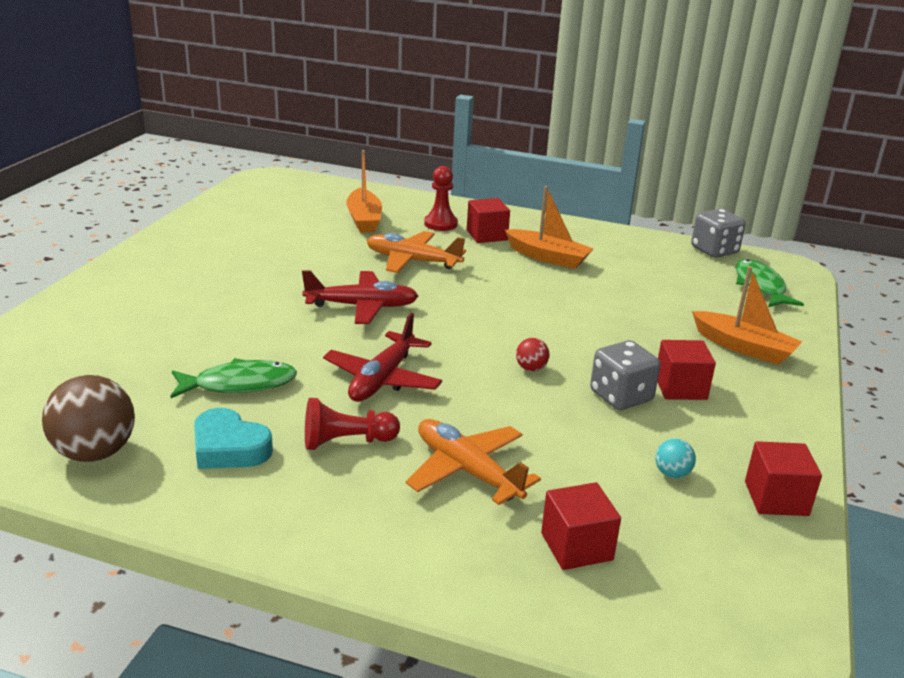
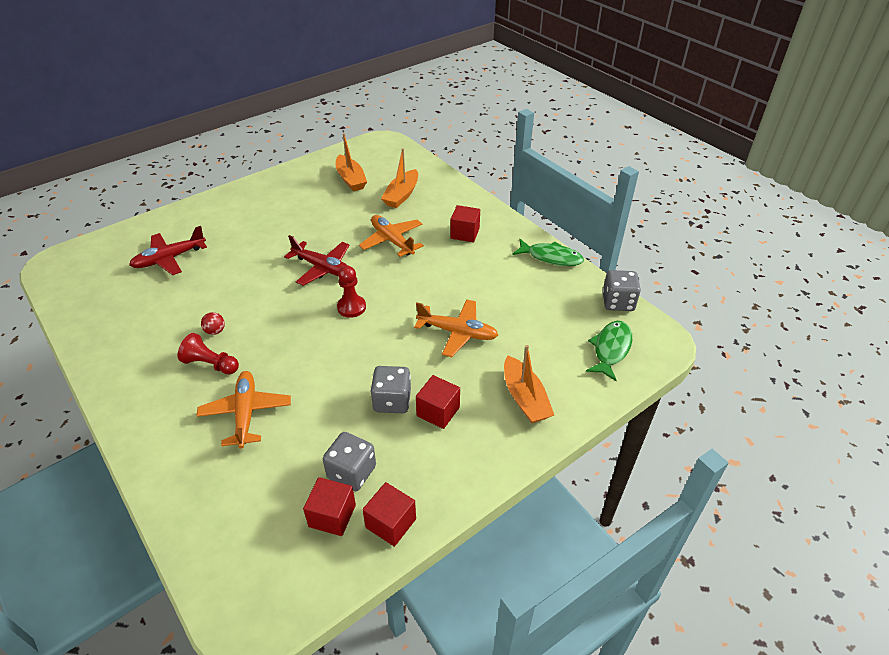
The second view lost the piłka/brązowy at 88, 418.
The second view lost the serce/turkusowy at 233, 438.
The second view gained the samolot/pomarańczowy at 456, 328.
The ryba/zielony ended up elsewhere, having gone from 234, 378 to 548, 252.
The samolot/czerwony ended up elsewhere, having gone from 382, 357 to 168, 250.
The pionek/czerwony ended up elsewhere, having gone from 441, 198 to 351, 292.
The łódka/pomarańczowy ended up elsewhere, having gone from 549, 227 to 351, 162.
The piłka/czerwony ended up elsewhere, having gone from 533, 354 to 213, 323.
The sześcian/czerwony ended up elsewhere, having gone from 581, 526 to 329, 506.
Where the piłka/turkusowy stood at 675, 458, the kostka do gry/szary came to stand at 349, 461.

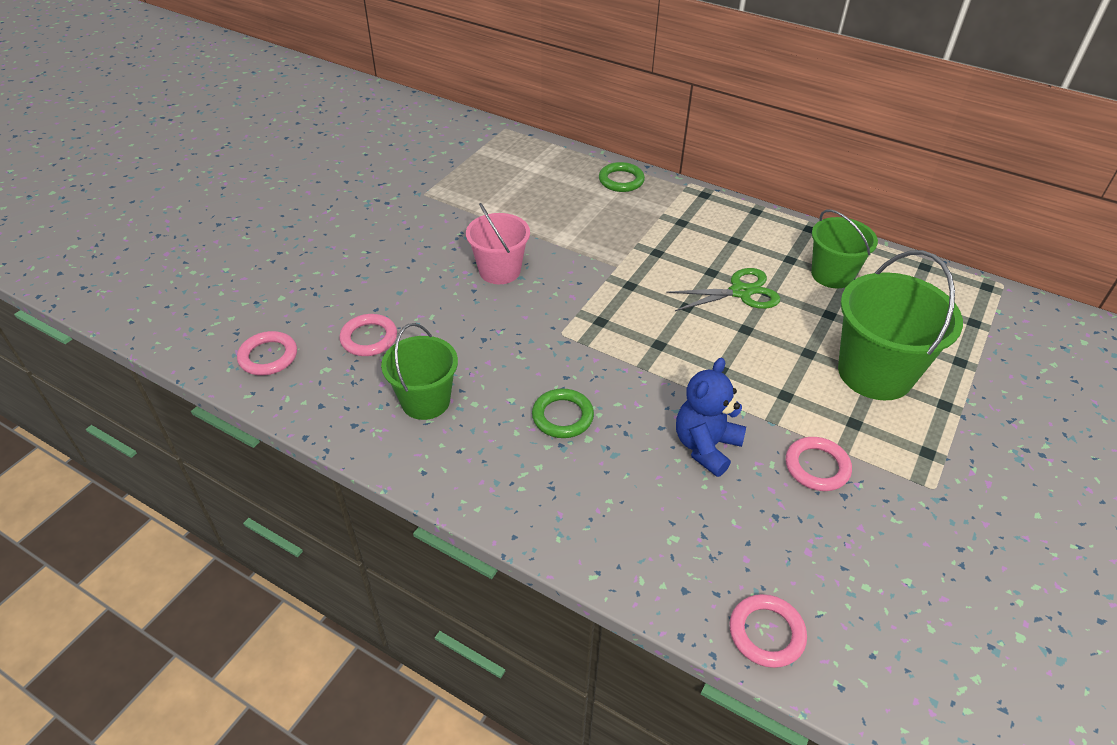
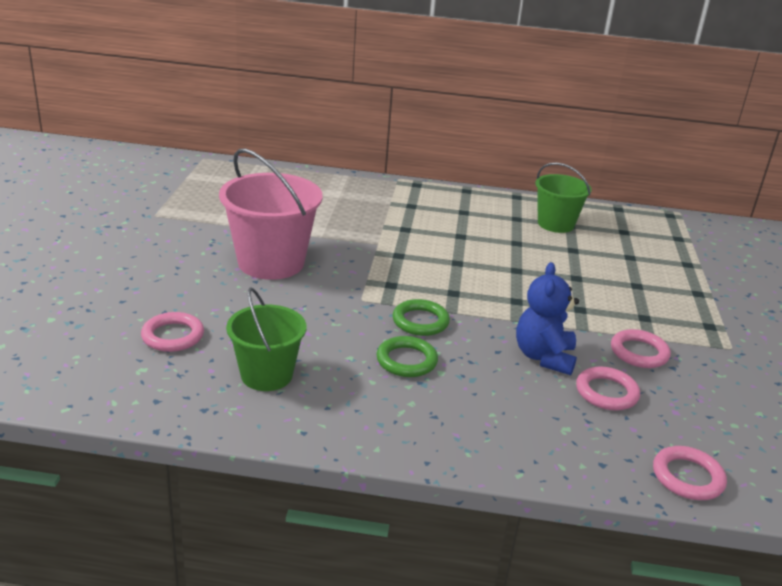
The second view lost the nożyczki/zielony at 723, 289.
The second view lost the wiadro/zielony at 900, 325.
The pierścień/różowy ended up elsewhere, having gone from 267, 353 to 608, 388.
The pierścień/zielony ended up elsewhere, having gone from 622, 177 to 421, 317.
The size of the wiadro/różowy at 498, 243 changed by a factor of 1.57.

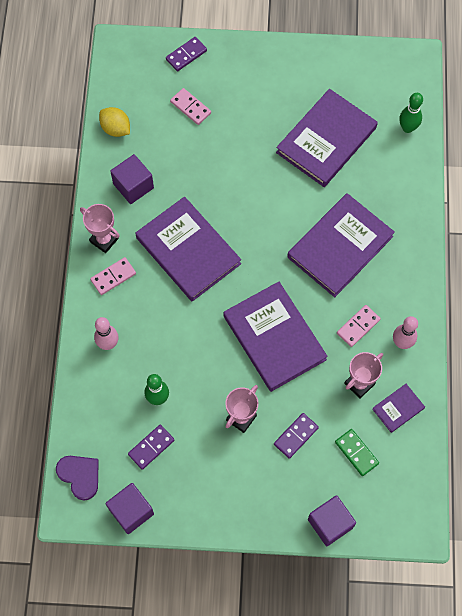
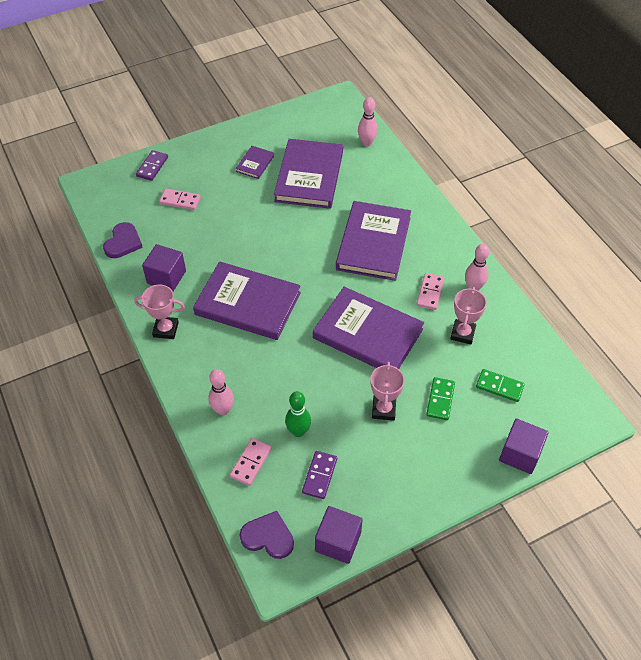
The kostka domina/różowy ended up elsewhere, having gone from 113, 276 to 251, 462.
The książka/fioletowy ended up elsewhere, having gone from 398, 408 to 255, 162.
Where the cytryna/żółty stood at 114, 122, the serce/fioletowy came to stand at 123, 240.
What was the kostka domina/fioletowy at 296, 436 turned into the kostka domina/zielony at 440, 398.
What was the kręgiel/zielony at 411, 113 turned into the kręgiel/różowy at 368, 122.

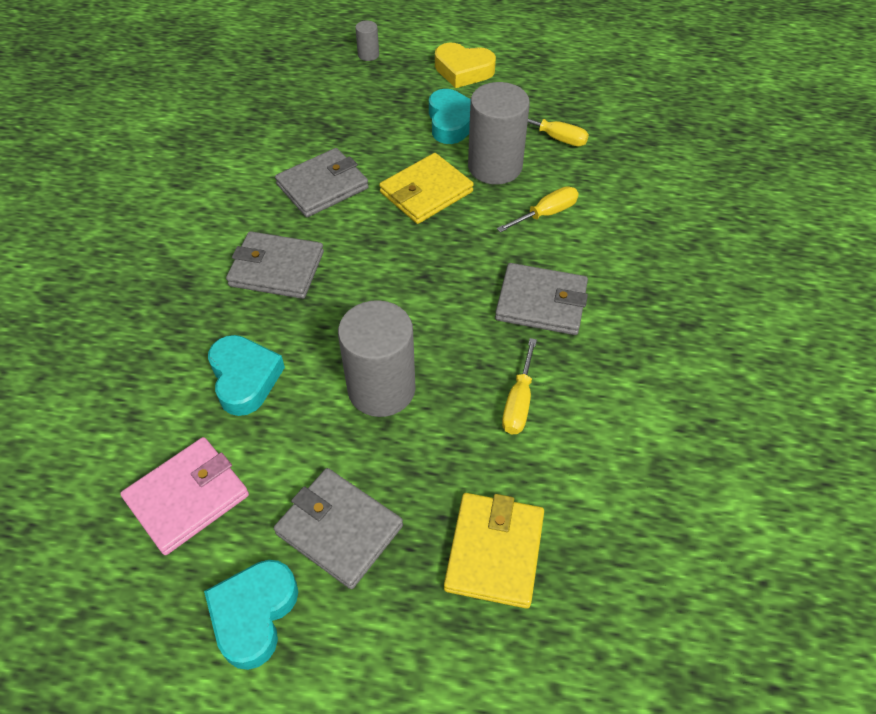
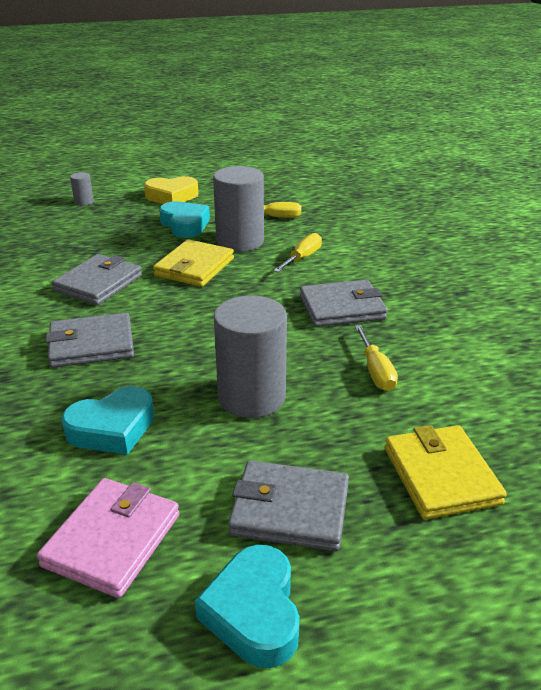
The serce/turkusowy at 246, 375 ended up facing another way, 105 degrees clockwise from before.

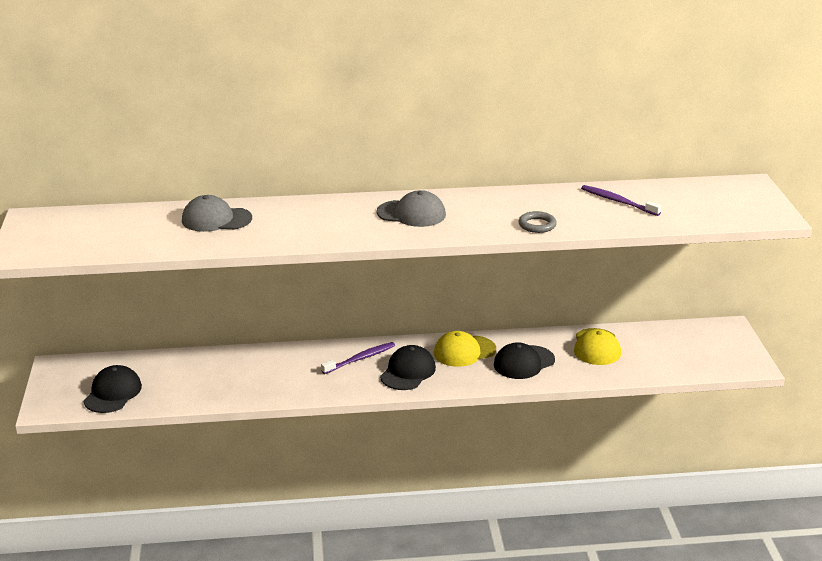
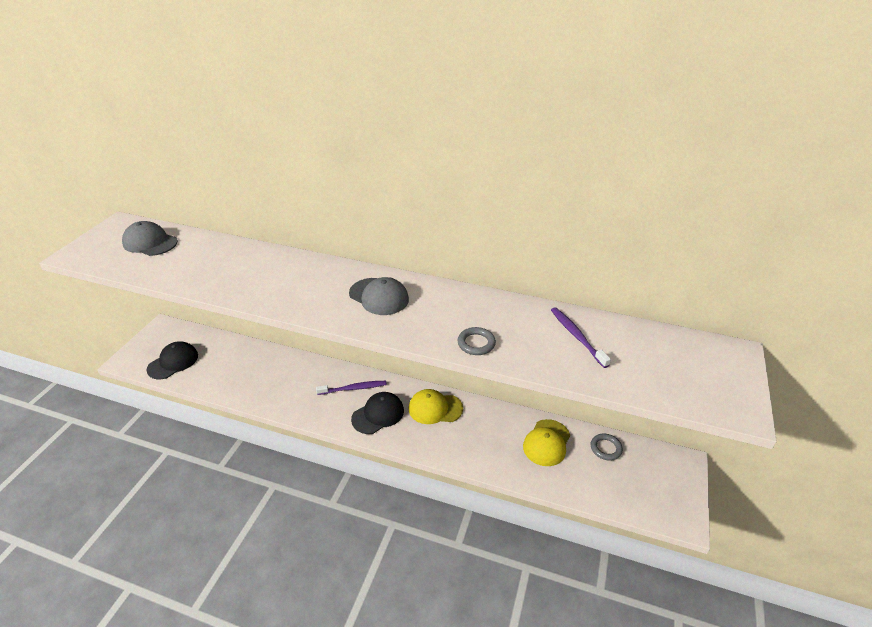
The second view lost the czapka/czarny at 524, 360.
The second view gained the pierścień/szary at 607, 447.
The czapka/szary ended up elsewhere, having gone from 217, 213 to 150, 238.

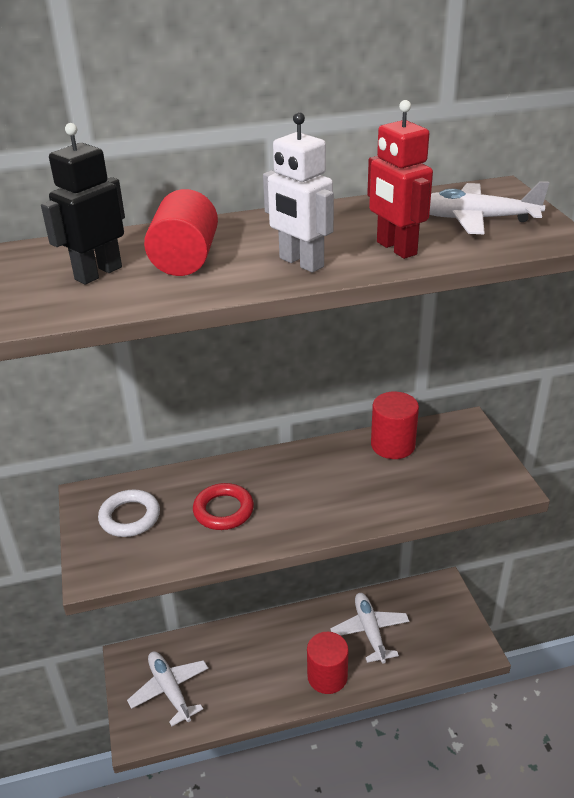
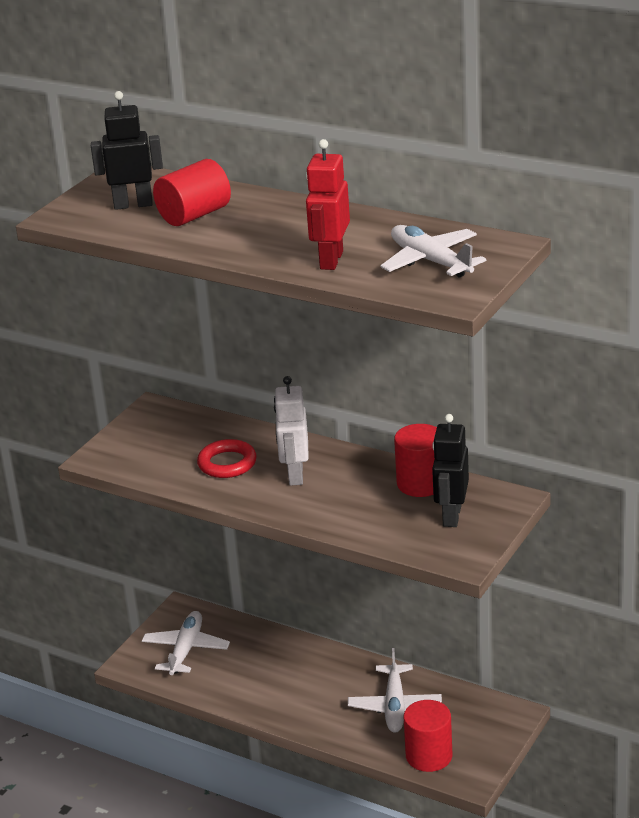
The second view lost the pierścień/biały at 129, 513.
The second view gained the robot/czarny at 450, 470.
The robot/biały ended up elsewhere, having gone from 298, 192 to 291, 431.
The walec/czerwony ended up elsewhere, having gone from 327, 663 to 428, 736.
The samolot/biały at 369, 628 ended up facing another way, 150 degrees clockwise from before.

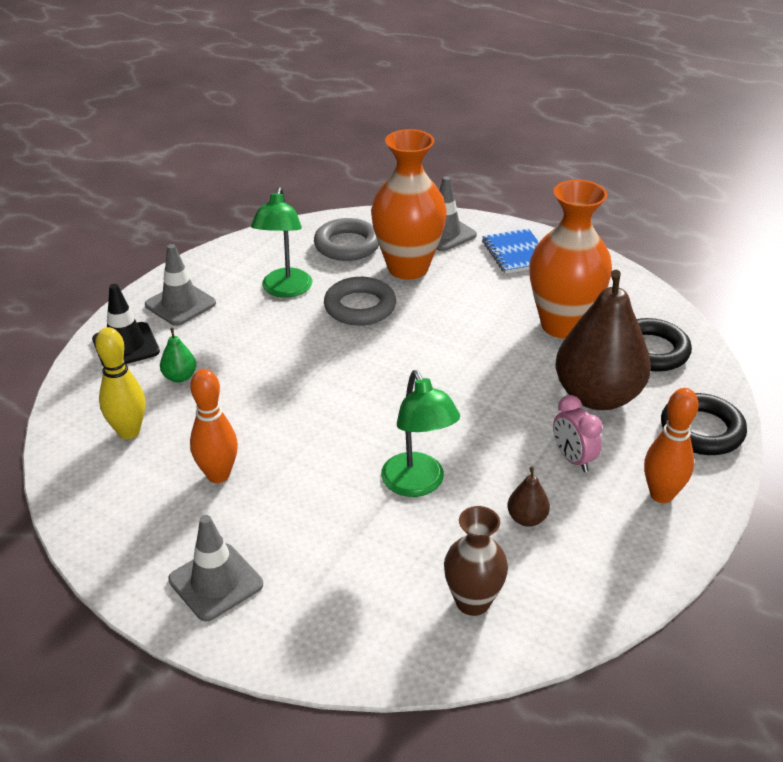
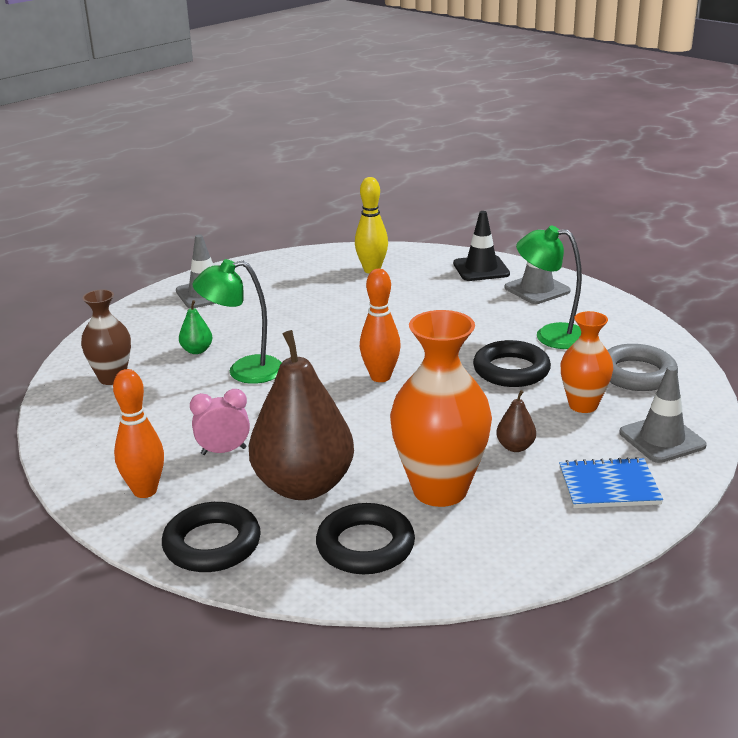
The gruszka/zielony ended up elsewhere, having gone from 178, 355 to 195, 327.
The kręgiel/pomarańczowy ended up elsewhere, having gone from 214, 426 to 380, 325.
The gruszka/brązowy ended up elsewhere, having gone from 528, 496 to 516, 421.
What was the pierścień/szary at 360, 301 turned into the pierścień/czarny at 512, 363.
The size of the wazon/pomarańczowy at 409, 204 changed by a factor of 0.59.

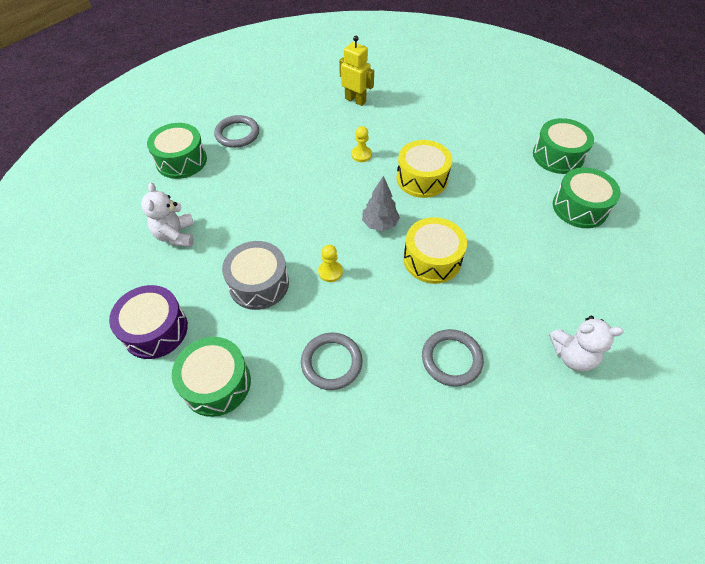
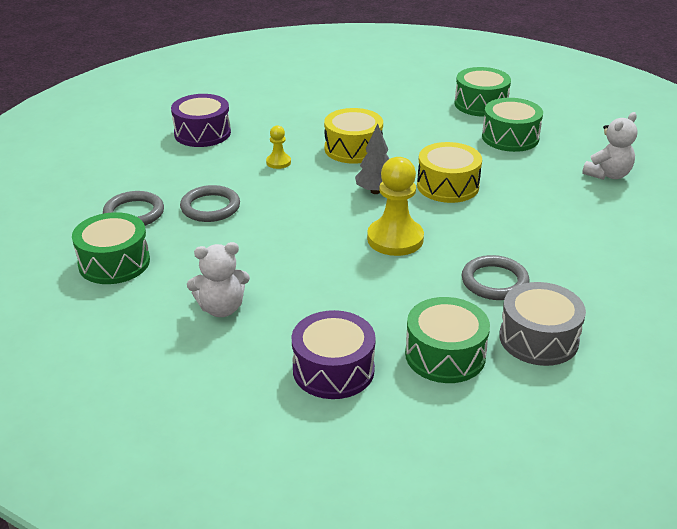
The bęben/szary ended up elsewhere, having gone from 255, 275 to 542, 324.
The pierścień/szary ended up elsewhere, having gone from 453, 358 to 210, 203.
The bęben/zielony ended up elsewhere, having gone from 563, 146 to 512, 125.
Where the robot/żółty stood at 356, 71, the bęben/fioletowy came to stand at 201, 120.
The miś/biały at 167, 215 ended up facing another way, 45 degrees counterclockwise from before.
The size of the pionek/żółty at 330, 263 changed by a factor of 2.00.

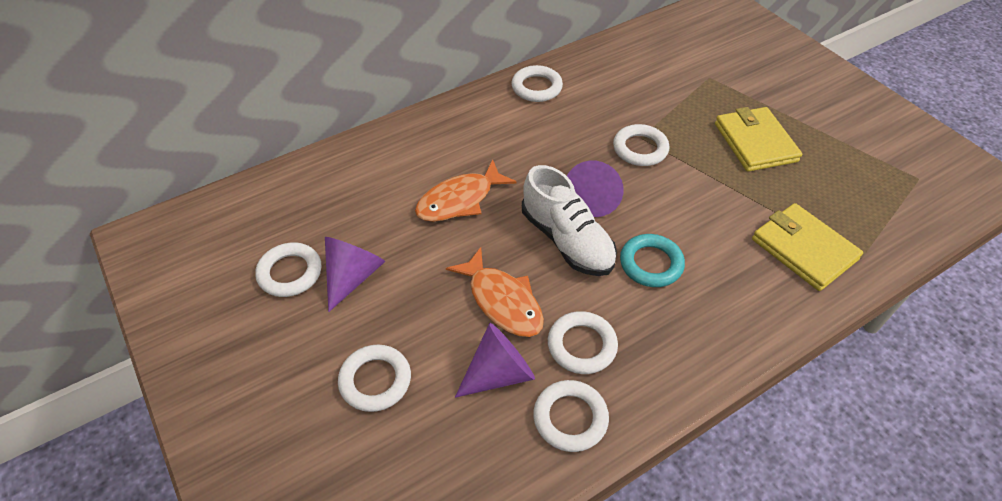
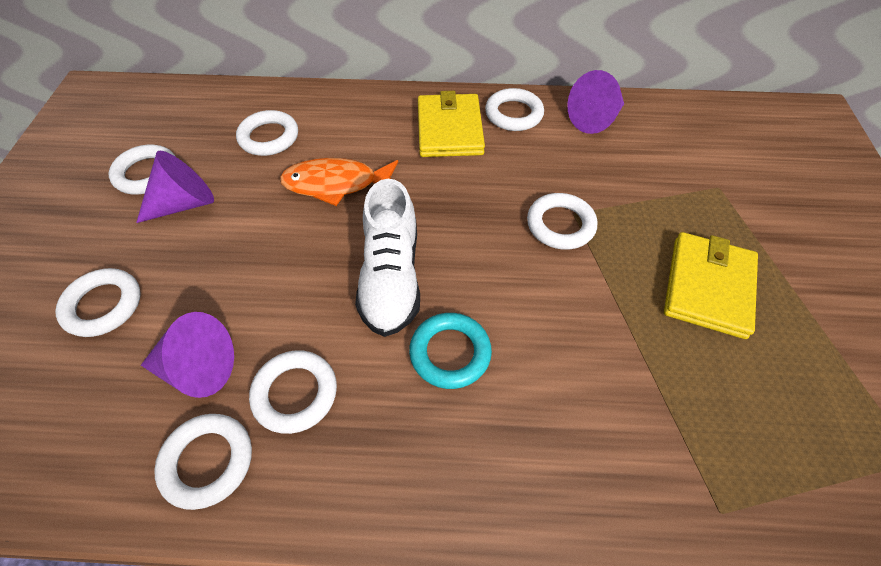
The second view lost the ryba/pomarańczowy at 495, 292.
The second view gained the pierścień/biały at 267, 133.
The stożek/fioletowy ended up elsewhere, having gone from 595, 188 to 595, 102.
The portfel/żółty ended up elsewhere, having gone from 807, 247 to 451, 124.

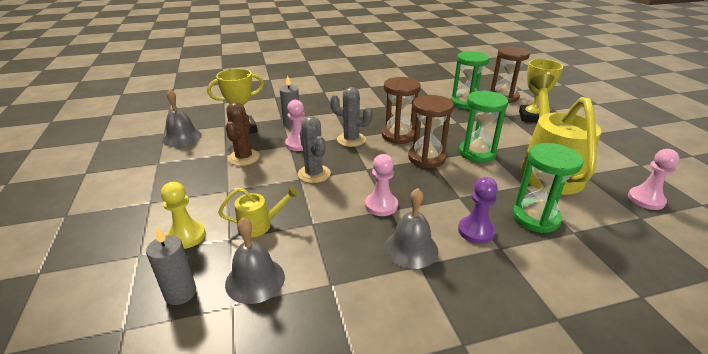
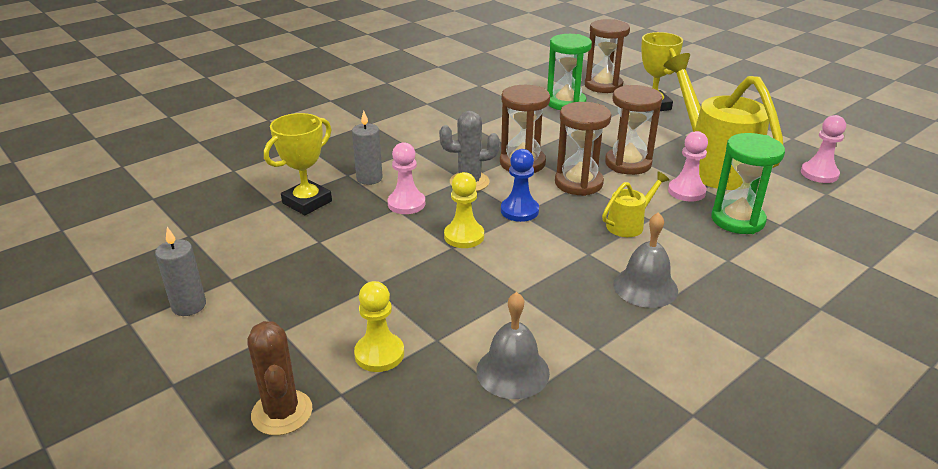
The second view lost the dzwonek/szary at 182, 118.
The second view lost the pionek/fioletowy at 478, 210.
The second view gained the pionek/niebieski at 520, 185.
The świeca/szary ended up elsewhere, having gone from 171, 266 to 180, 271.
The konewka/żółty ended up elsewhere, having gone from 258, 211 to 635, 204.
The kaktus/brązowy ended up elsewhere, having gone from 243, 134 to 279, 378.
The pionek/różowy ended up elsewhere, having gone from 381, 185 to 688, 166.
Where the kaktus/szary stood at 314, 149, the pionek/żółty came to stand at 464, 210.
What was the klepsydra/zielony at 483, 126 turned into the klepsydra/brązowy at 634, 130.

